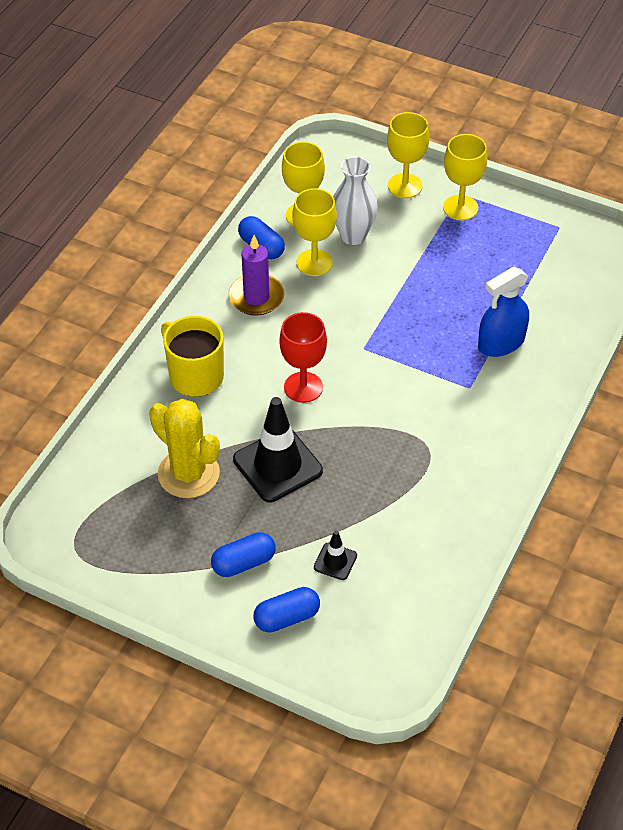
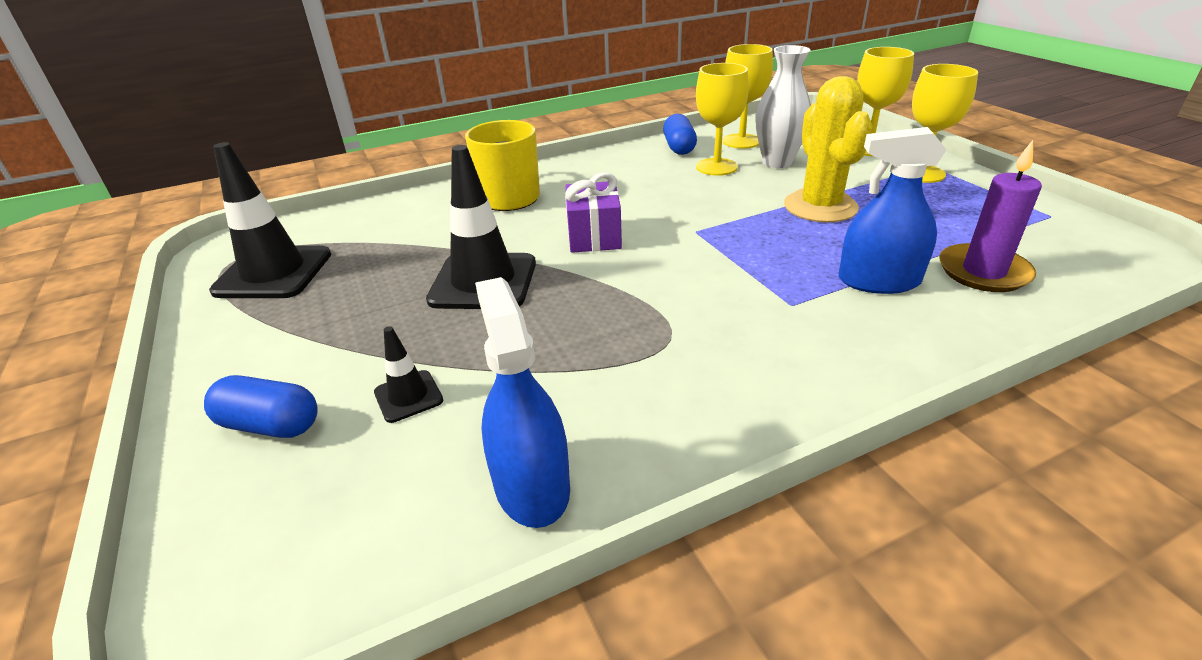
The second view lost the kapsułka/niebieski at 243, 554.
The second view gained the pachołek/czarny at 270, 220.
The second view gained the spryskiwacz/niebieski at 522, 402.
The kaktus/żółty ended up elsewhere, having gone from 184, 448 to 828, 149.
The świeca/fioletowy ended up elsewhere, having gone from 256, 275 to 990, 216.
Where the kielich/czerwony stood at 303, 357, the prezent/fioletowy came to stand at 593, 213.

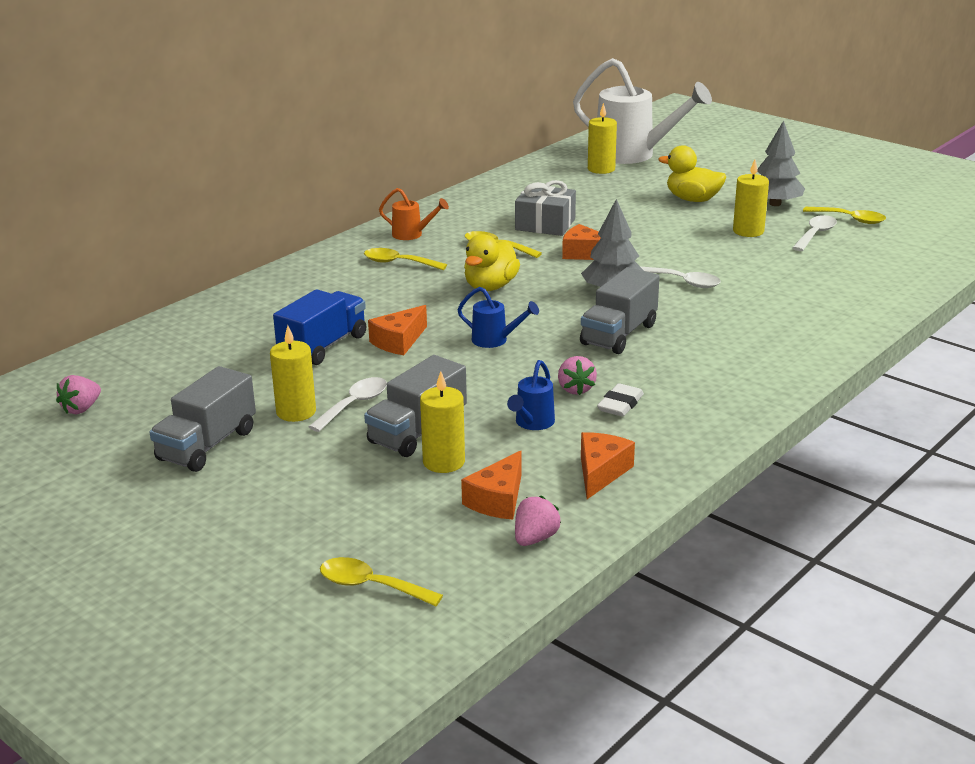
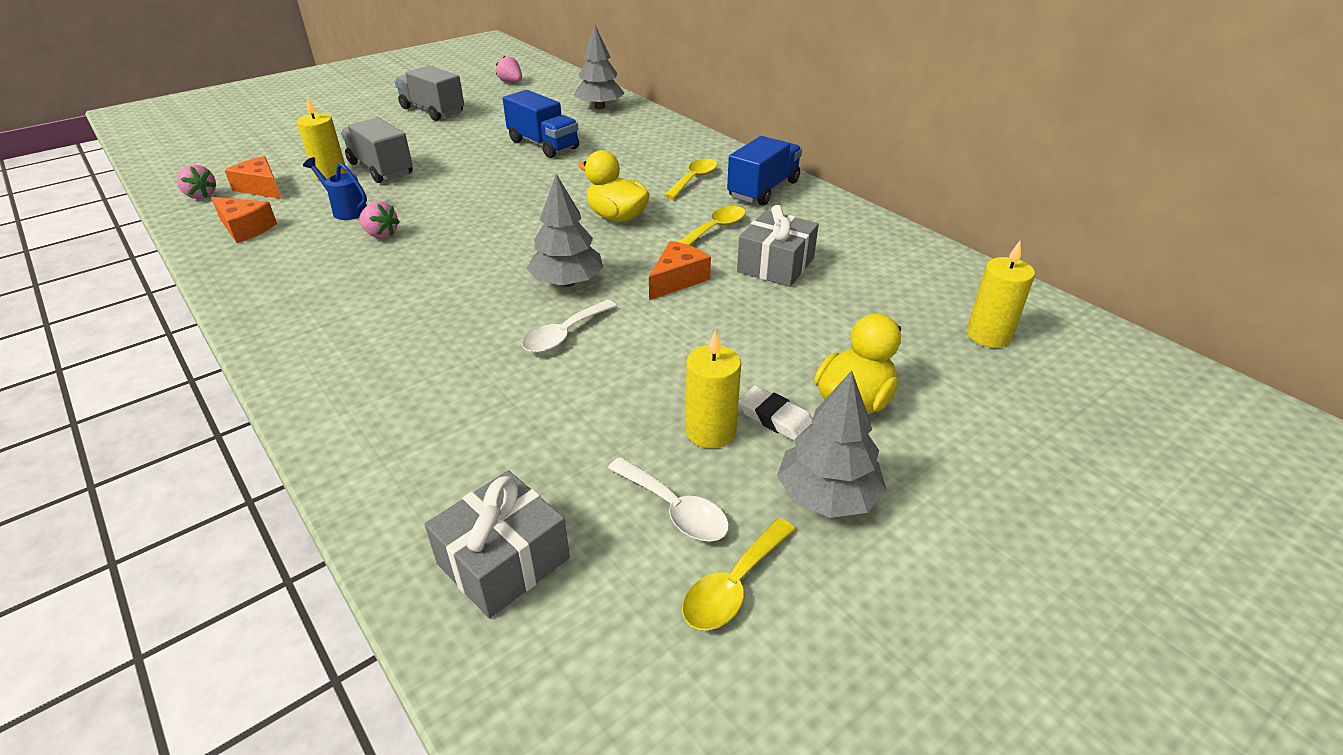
The second view lost the świeca/żółty at 293, 373.
The second view lost the łyżka/biały at 348, 404.
The second view lost the łyżka/żółty at 381, 581.
The second view lost the ser/pomarańczowy at 397, 330.
The second view lost the konewka/niebieski at 498, 317.
The second view lost the konewka/biały at 642, 111.
The second view lost the ciężarówka/szary at 619, 310.
The second view gained the prezent/szary at 497, 544.
The second view gained the drzewko/szary at 599, 67.
The gumka do mazania/biały ended up elsewhere, having gone from 620, 400 to 775, 413.
Where the konewka/pomarańczowy stood at 414, 214, the ciężarówka/niebieski came to stand at 764, 171.
The truskawka/różowy at 577, 375 ended up facing another way, 150 degrees counterclockwise from before.

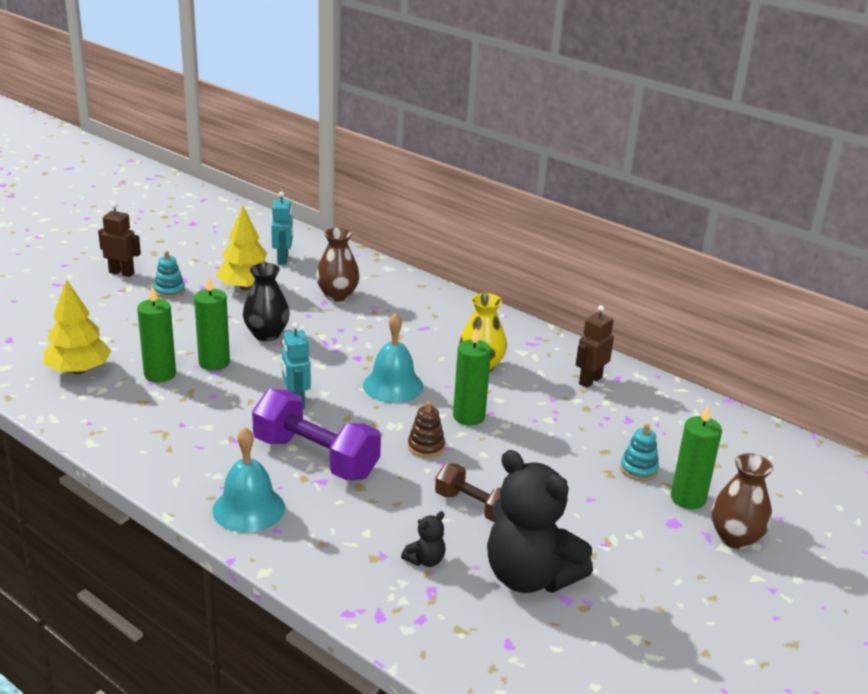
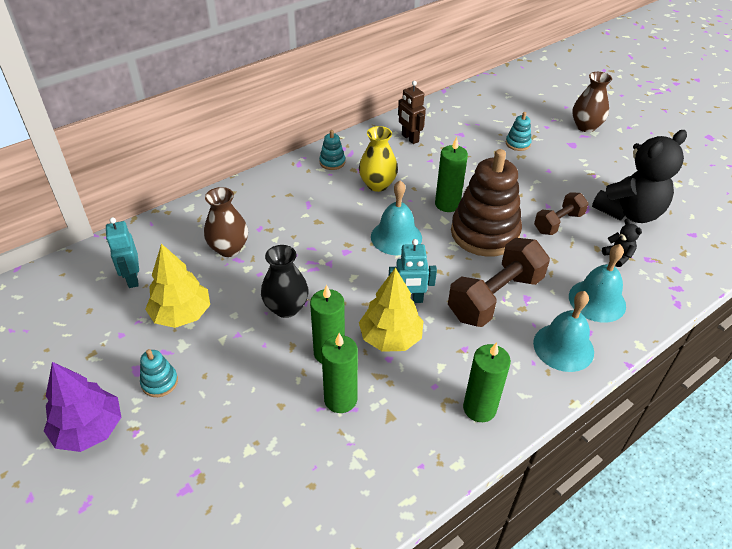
The second view gained the zabawka nakładanka/turkusowy at 332, 150.
The second view gained the dzwonek/turkusowy at 597, 283.
The drzewko/żółty ended up elsewhere, having gone from 77, 326 to 391, 310.
The świeca/zielony ended up elsewhere, having gone from 696, 457 to 487, 382.
Where the robot/brązowy stood at 119, 240, the drzewko/fioletowy came to stand at 82, 407.
What was the hantel/fioletowy at 316, 435 turned into the hantel/brązowy at 499, 282.
The robot/turkusowy at 282, 228 ended up facing another way, 120 degrees counterclockwise from before.
The size of the zabawka nakładanka/brązowy at 426, 429 changed by a factor of 2.36.

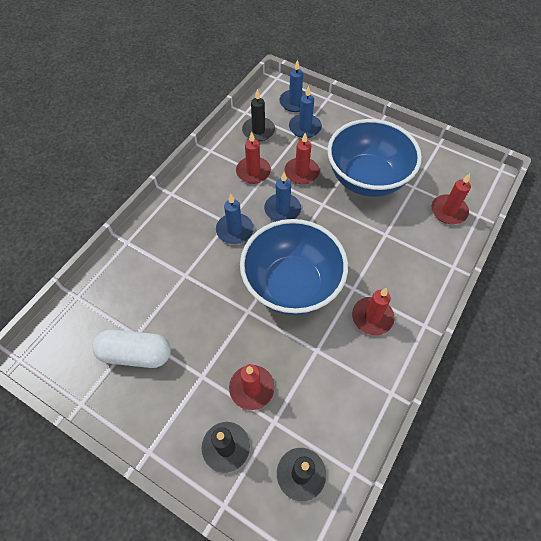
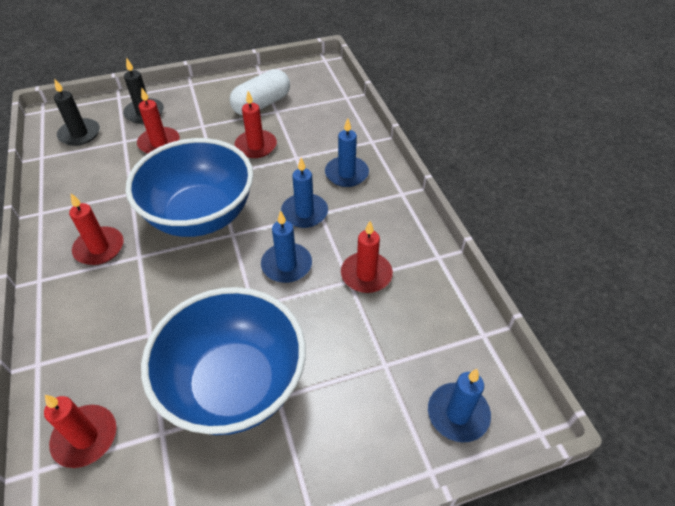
The second view lost the świeca/czarny at 258, 115.
The świeca/czerwony ended up elsewhere, having gone from 301, 158 to 255, 124.
The świeca/niebieski ended up elsewhere, having gone from 305, 112 to 347, 152.

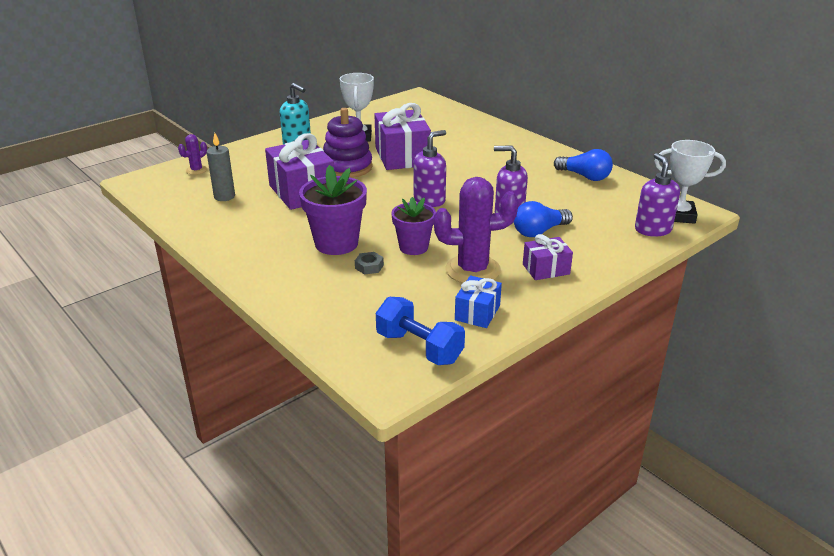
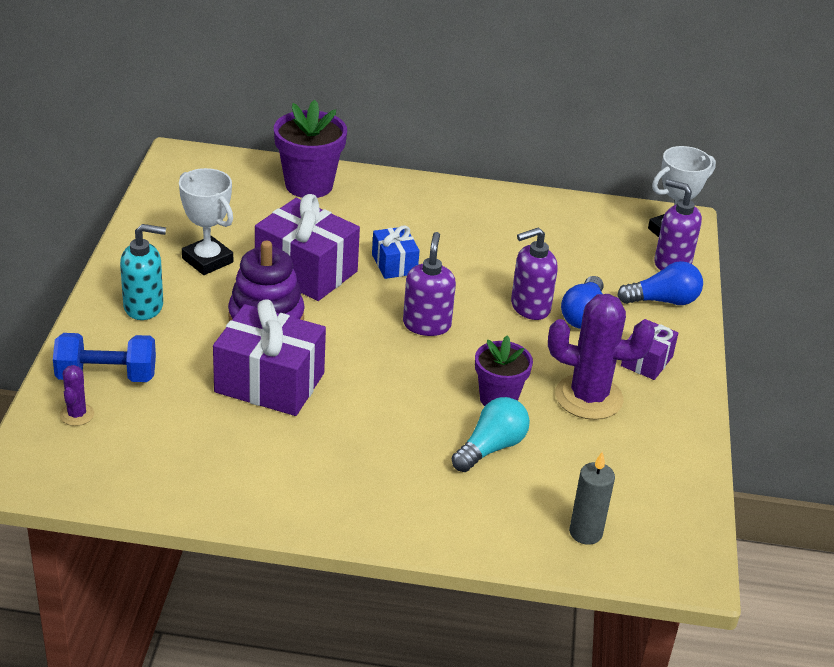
The świeca/szary ended up elsewhere, having gone from 221, 167 to 592, 498.
The doniczka/fioletowy ended up elsewhere, having gone from 333, 210 to 310, 149.
The hantel/niebieski ended up elsewhere, having gone from 420, 331 to 104, 357.
The prezent/niebieski ended up elsewhere, having gone from 478, 302 to 396, 252.
The żarówka/niebieski ended up elsewhere, having gone from 583, 165 to 660, 283.
Where the nakrętka/szary stood at 369, 263, the żarówka/turkusowy came to stand at 491, 434.
The kaktus/fioletowy at 476, 230 ended up facing another way, 60 degrees clockwise from before.

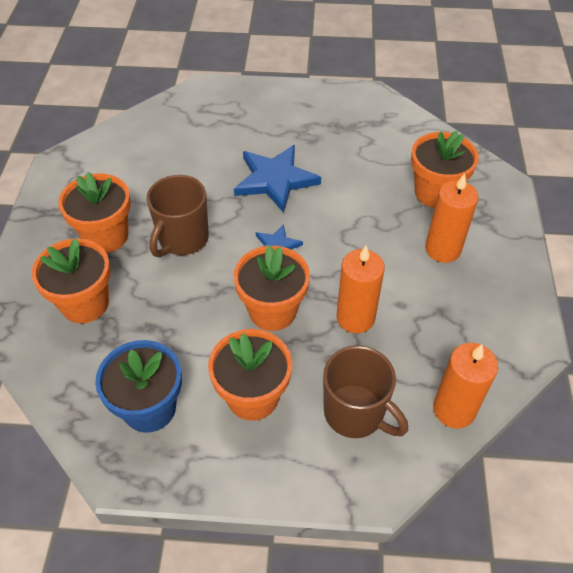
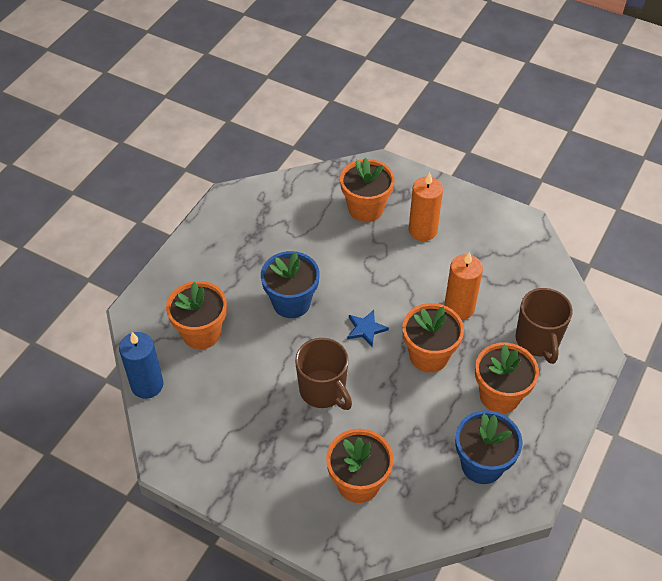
The second view lost the świeca/pomarańczowy at 465, 386.
The second view gained the świeca/niebieski at 141, 365.
The doniczka/pomarańczowy ended up elsewhere, having gone from 94, 212 to 196, 315.
Where the gwiazda/niebieski stood at 277, 179, the doniczka/niebieski came to stand at 290, 284.
The kubek/brązowy at 365, 392 ended up facing another way, 105 degrees clockwise from before.

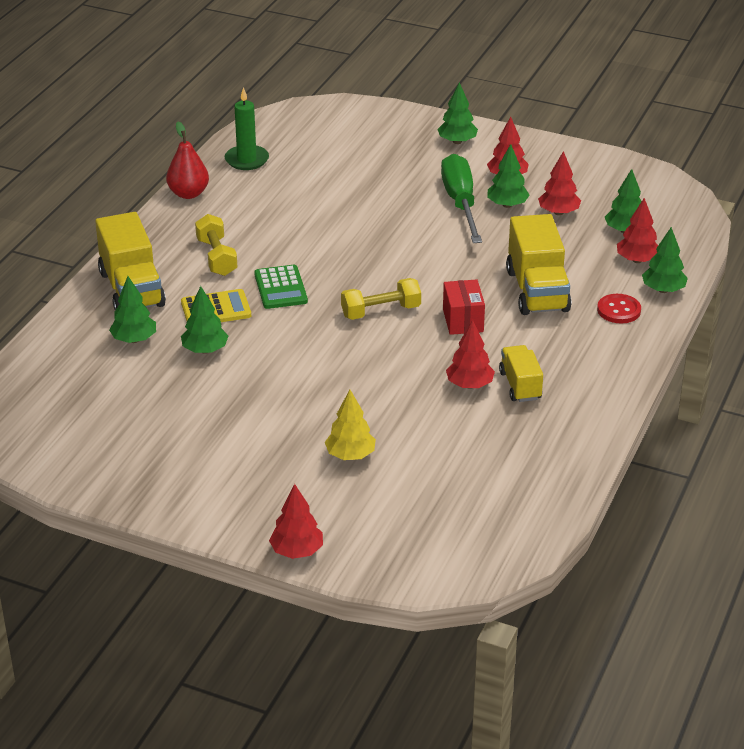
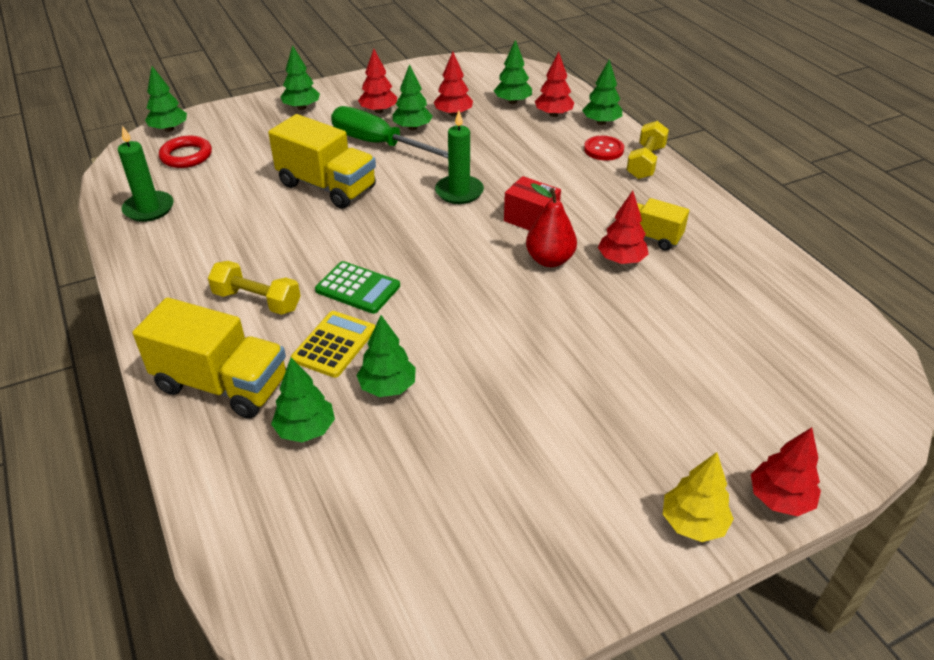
The second view gained the drzewko/zielony at 166, 99.
The second view gained the pierścień/czerwony at 185, 152.
The second view gained the świeca/zielony at 459, 157.
The gruszka/czerwony ended up elsewhere, having gone from 187, 160 to 551, 225.
The drzewko/żółty ended up elsewhere, having gone from 350, 425 to 698, 497.
The hantel/żółty ended up elsewhere, having gone from 381, 299 to 647, 150.
The ciężarówka/żółty ended up elsewhere, having gone from 538, 264 to 322, 161.

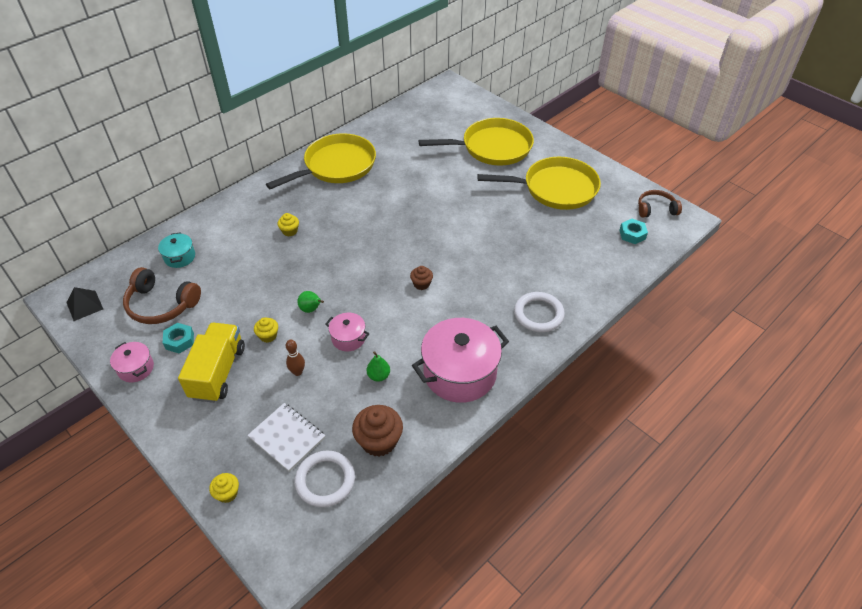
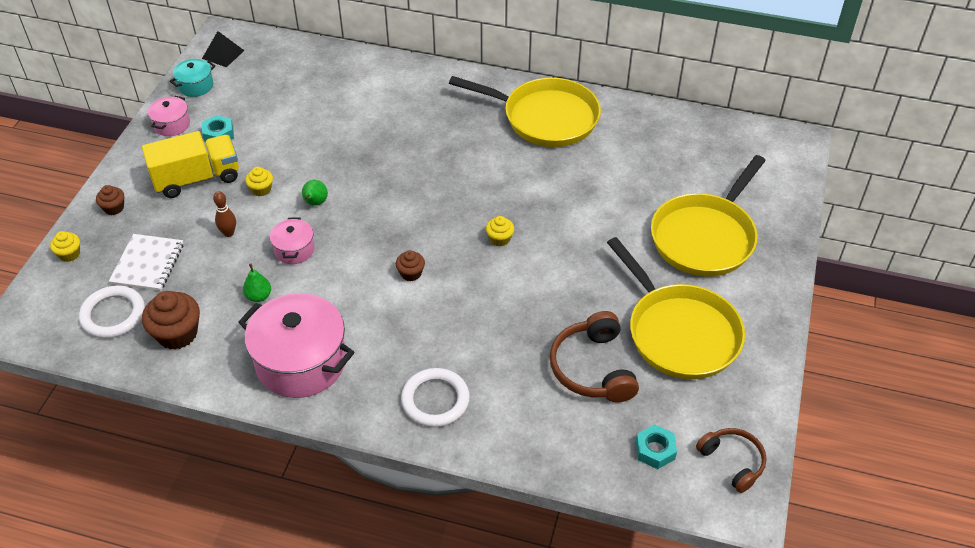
The second view gained the muffinka/brązowy at 110, 200.
The słuchawki/brązowy ended up elsewhere, having gone from 162, 295 to 594, 357.
The garnek/turkusowy ended up elsewhere, having gone from 176, 250 to 192, 78.
The muffinka/żółty ended up elsewhere, having gone from 288, 225 to 500, 231.
The patelnia/żółty at 476, 142 ended up facing another way, 75 degrees clockwise from before.

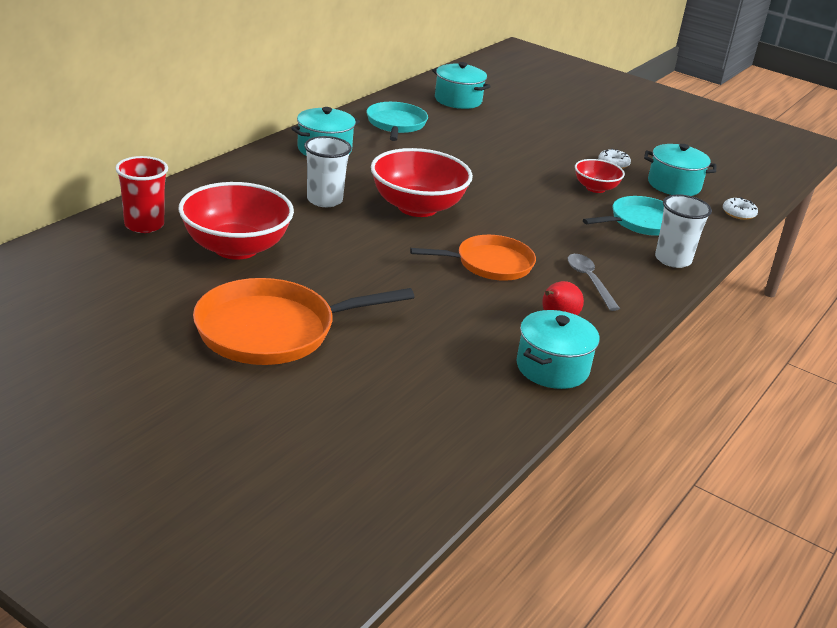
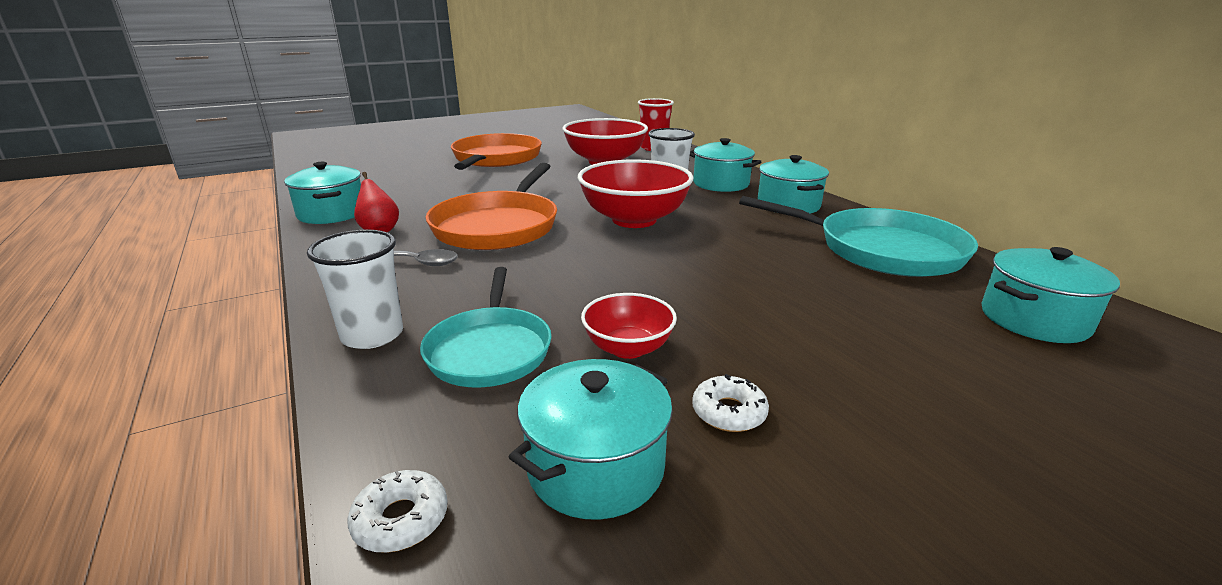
The second view gained the garnek/turkusowy at 725, 165.
The size of the patelnia/turkusowy at 397, 121 changed by a factor of 1.53.
The size of the patelnia/pomarańczowy at 473, 258 changed by a factor of 1.53.

